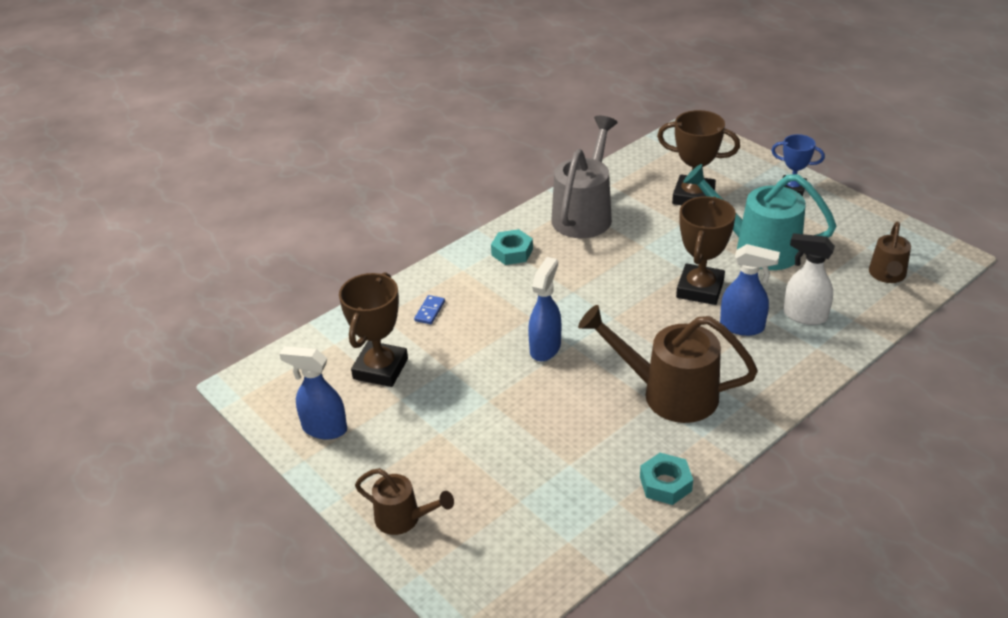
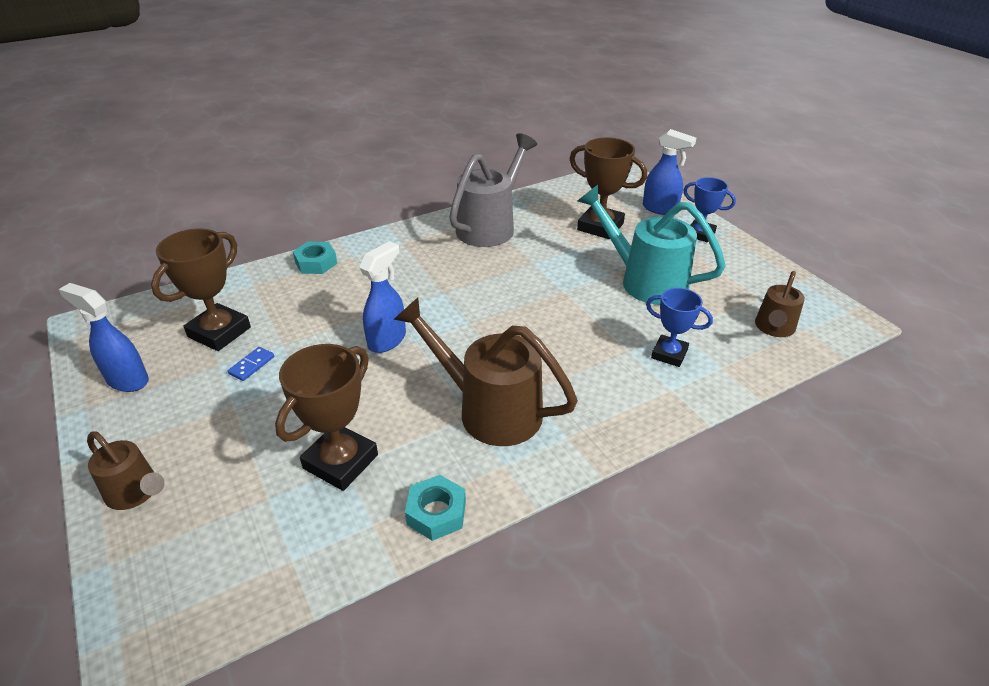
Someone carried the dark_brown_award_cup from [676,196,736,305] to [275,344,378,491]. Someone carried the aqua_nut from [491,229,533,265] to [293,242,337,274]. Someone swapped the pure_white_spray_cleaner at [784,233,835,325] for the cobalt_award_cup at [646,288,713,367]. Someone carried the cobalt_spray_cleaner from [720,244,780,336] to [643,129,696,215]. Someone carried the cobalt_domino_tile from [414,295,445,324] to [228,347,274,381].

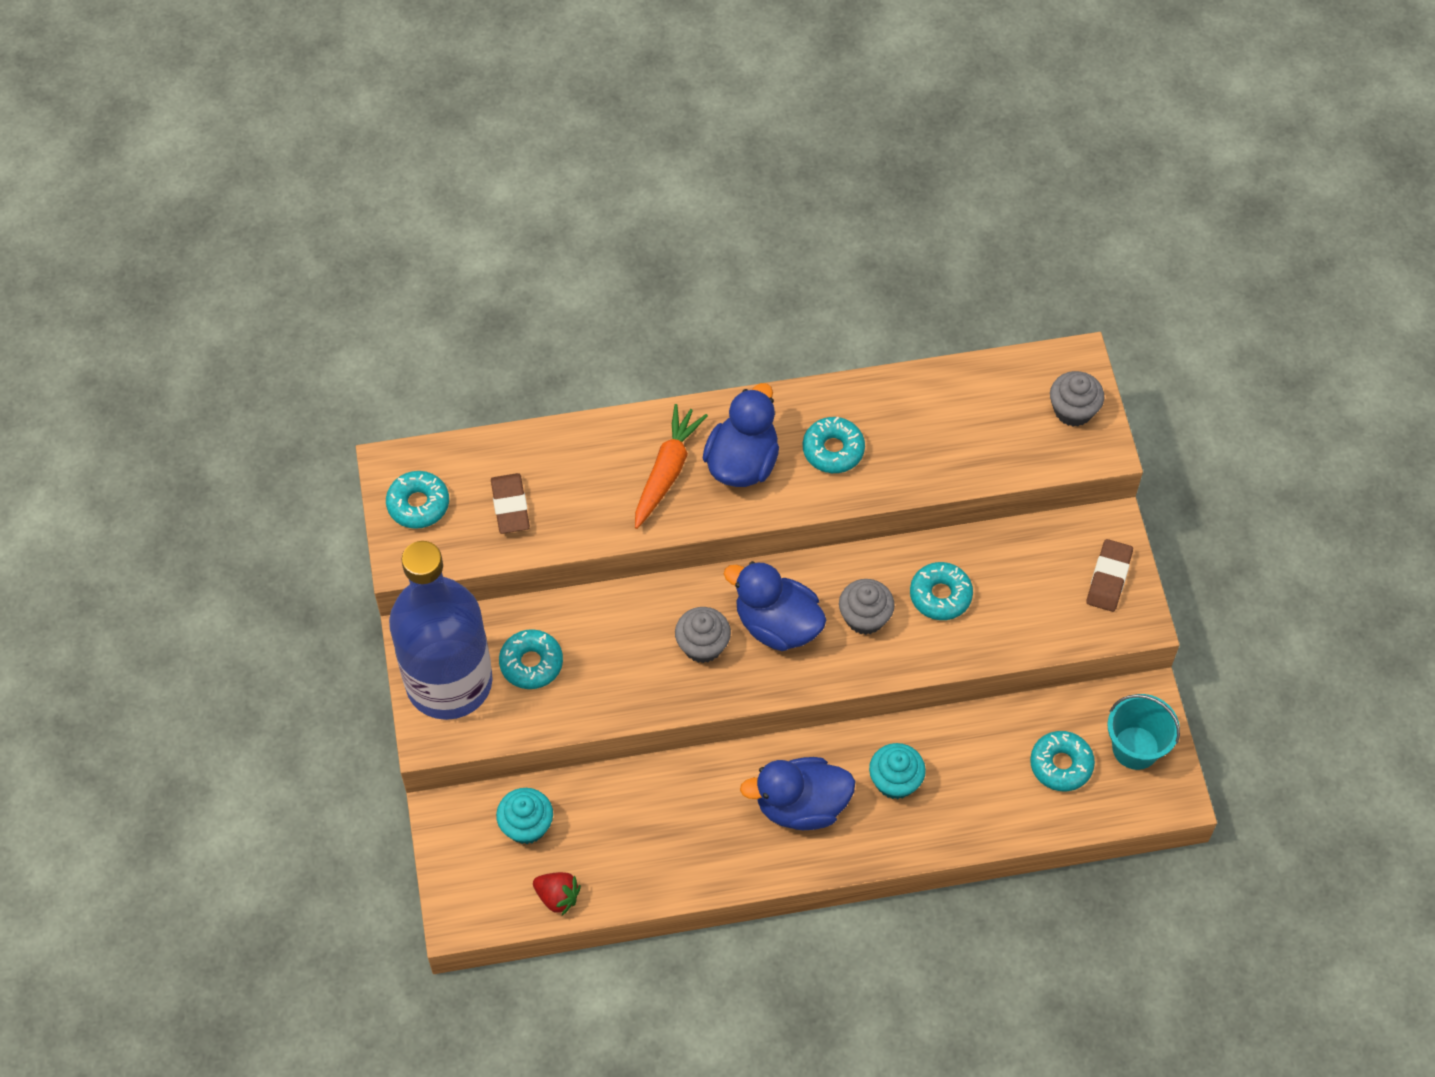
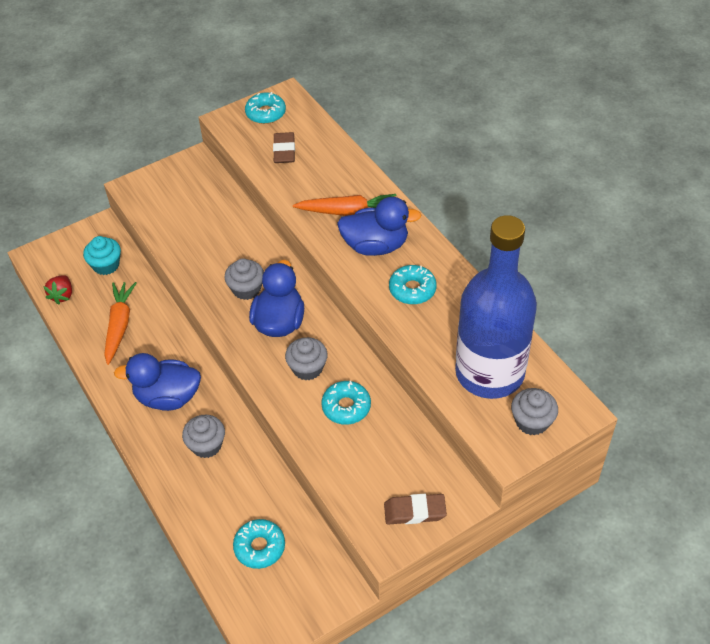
Someone rotated the dark_brown_gum_eraser at [491,473,530,534] by 60 degrees counterclockwise. Someone carried the cobalt_bottle from [389,541,493,720] to [455,215,537,399]. Someone took away the aqua_donut at [499,629,563,689]. Someone took away the aqua_bucket at [1108,694,1180,770]. Someone repainted the aqua_muffin at [869,743,926,799], which became the grey_muffin at [182,415,225,458]. Someone rotated the cobalt_toy_duck at [740,757,855,830] by 60 degrees counterclockwise. Someone put down the orange_root_vegetable at [104,282,137,365].

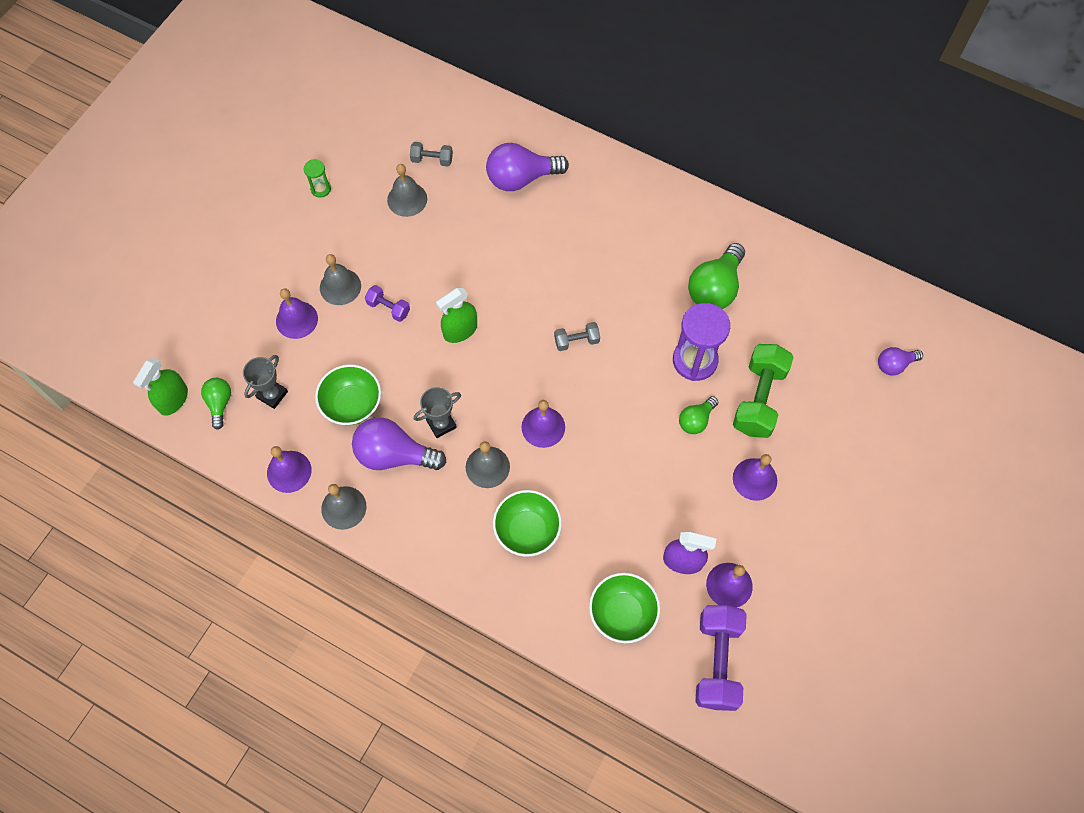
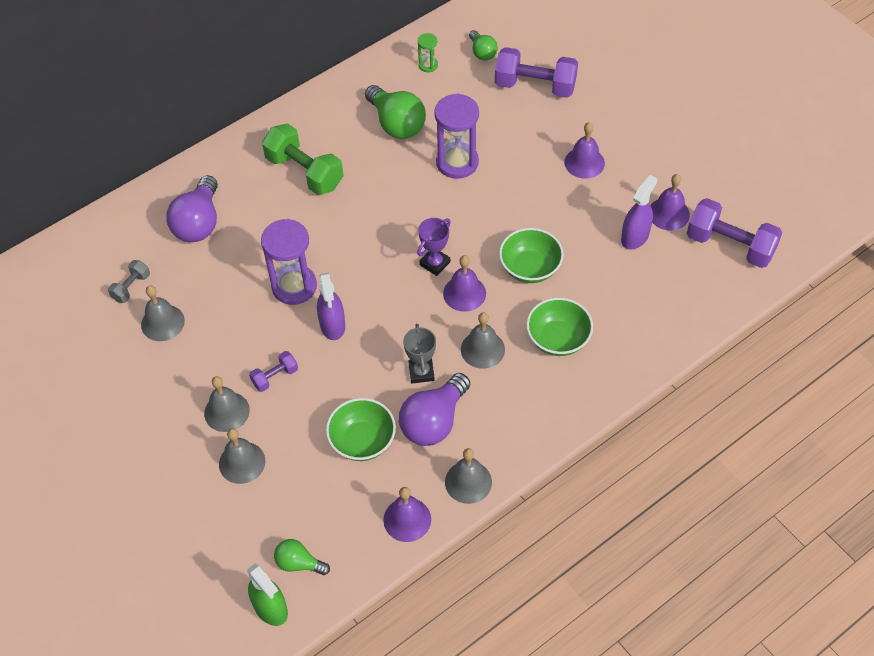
Someone carried the emerald_sandglass from [304,159,331,198] to [418,33,438,72]. Someone repainted the purple_bell at [276,288,318,339], which became the grey_bell at [219,428,265,484]. Someone repainted the emerald_spray_cleaner at [436,288,477,343], which became the purple_spray_cleaner at [317,272,345,340]. Someone took away the grey_hand_weight at [554,322,600,351]. Someone carried the emerald_hand_weight from [733,344,794,438] to [262,123,344,195]. Someone took away the purple_lightbulb at [878,347,923,376]. Someone took away the grey_award_cup at [243,355,288,409]. Someone carried the emerald_lightbulb from [679,396,718,434] to [469,30,498,61]. Someone carried the emerald_serving_bowl from [589,573,660,643] to [499,228,564,283]. Someone put down the purple_hand_weight at [495,47,578,98]. Someone put down the purple_award_cup at [417,218,451,276]. Someone put down the purple_sandglass at [261,219,317,305].

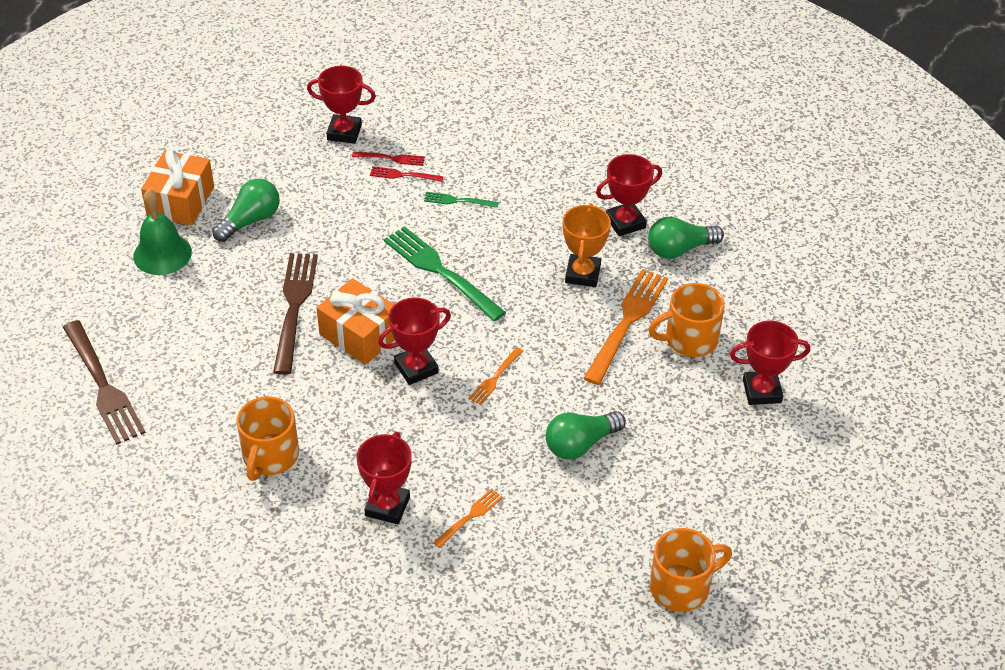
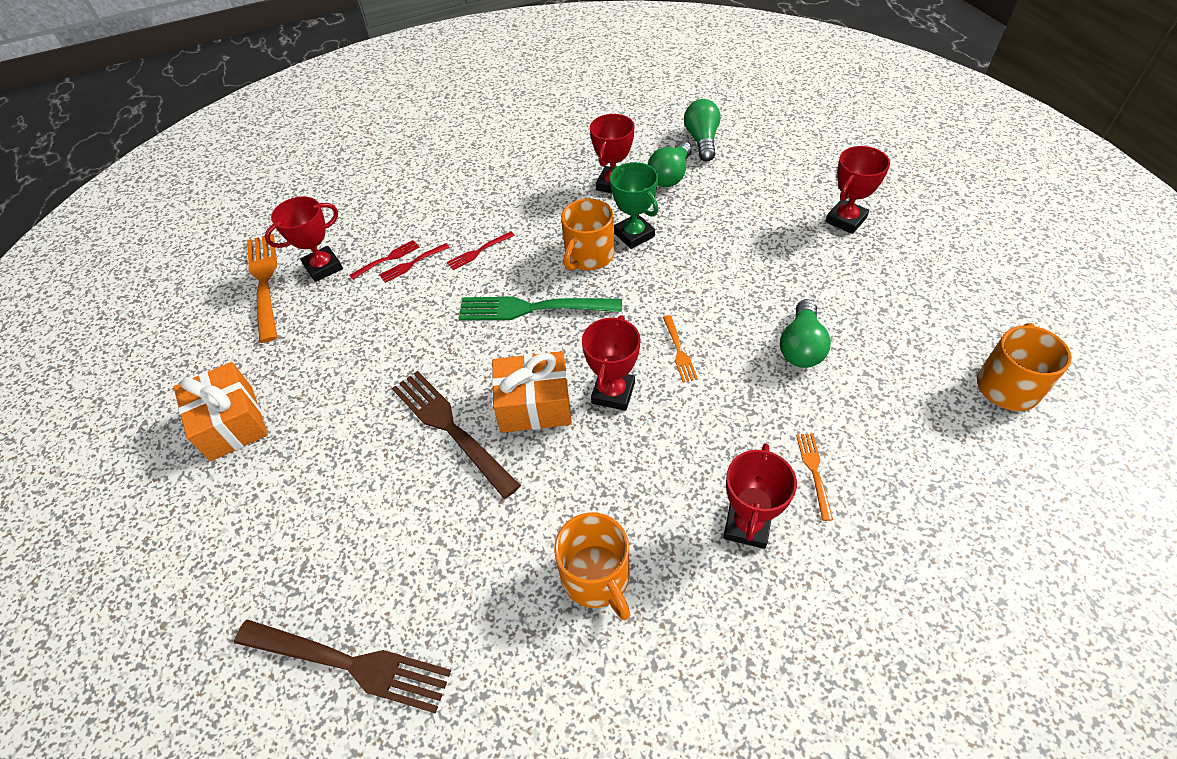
Someone carried the emerald_lightbulb from [212,179,280,242] to [684,99,721,162]. Someone took away the emerald_bell at [133,189,192,275]. Someone repainted the emerald_table_fork at [424,192,499,208], which became the crimson_table_fork at [447,232,515,270]. Someone repainted the orange_award_cup at [563,203,611,287], which became the emerald_award_cup at [610,162,658,249]. Someone carried the orange_table_fork from [583,269,668,385] to [247,234,277,343]. Someone carried the orange_mug from [648,283,725,357] to [561,198,615,271]. Someone rotated the crimson_award_cup at [357,432,412,524] by 45 degrees clockwise.

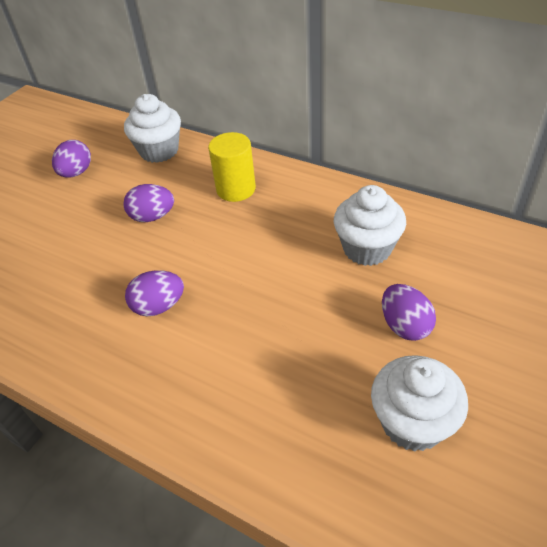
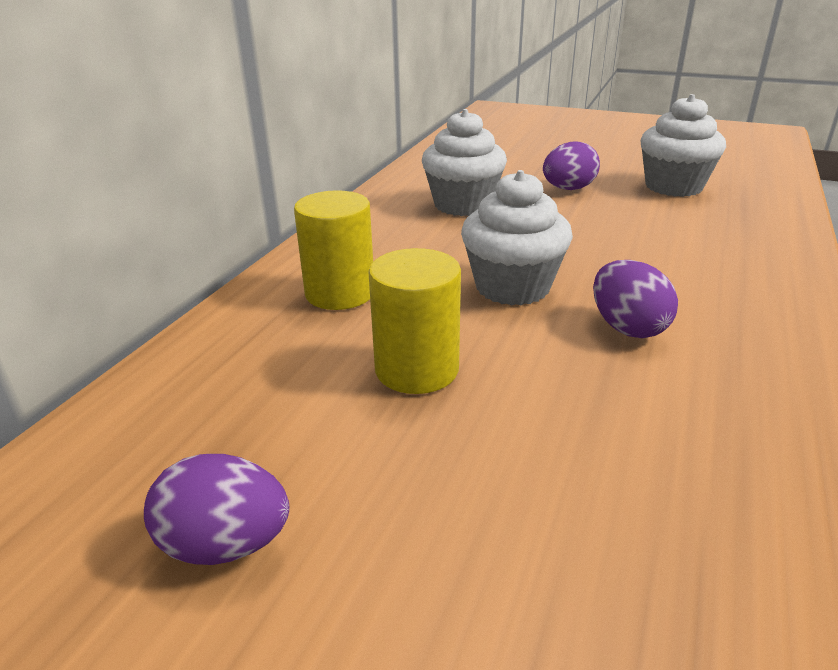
Someone carried the pure_white_muffin from [124,94,181,163] to [461,170,573,306]. Someone swapped the purple_egg at [123,184,174,222] for the bright_yellow_cylinder at [368,248,461,394].

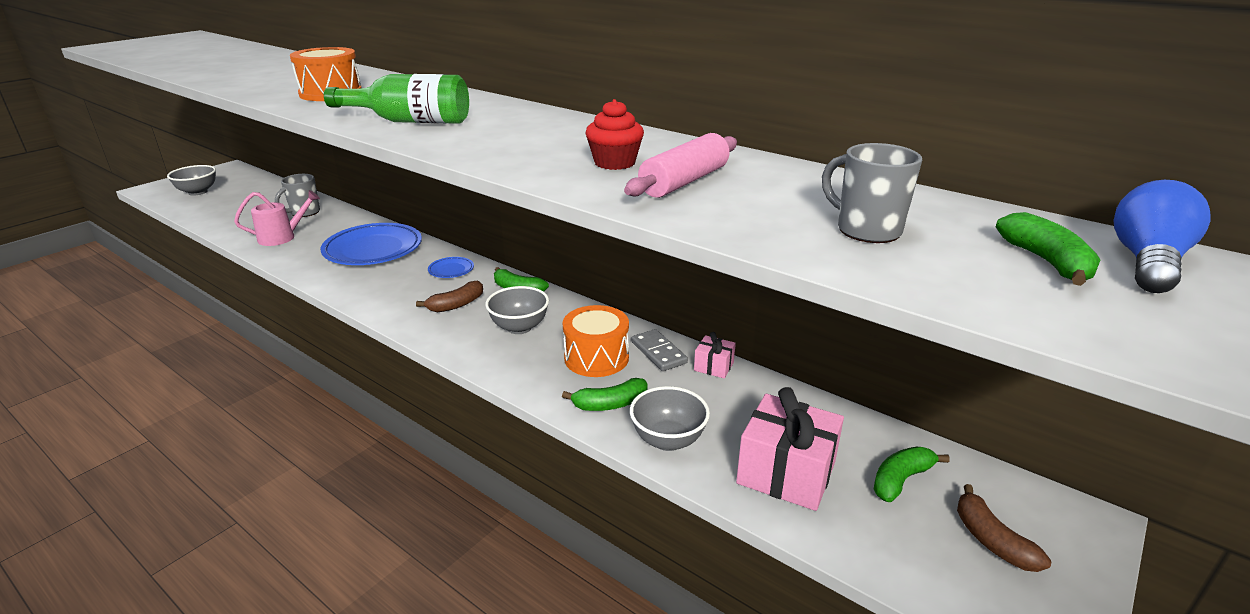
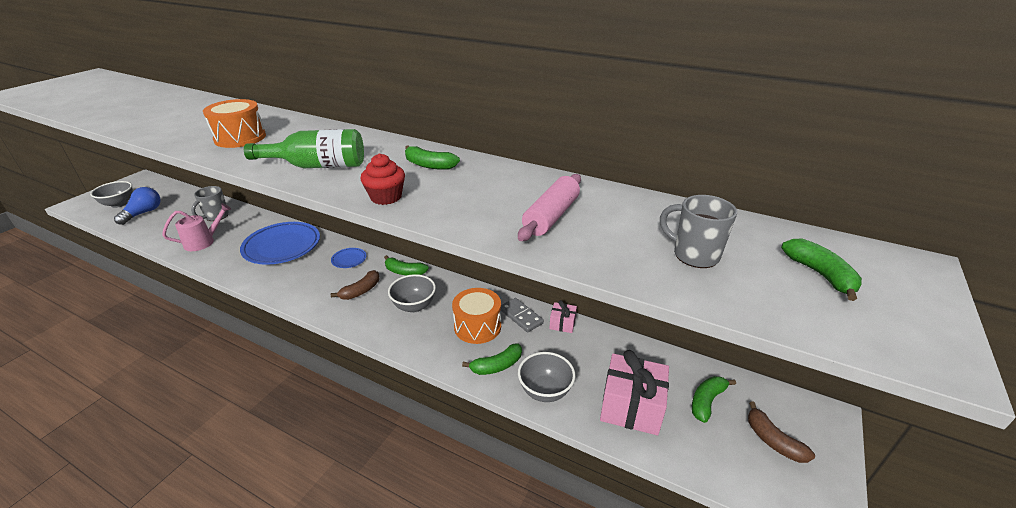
Someone carried the crimson_muffin from [585,99,644,170] to [360,154,405,205]. Someone carried the cobalt_lightbulb from [1114,180,1210,293] to [114,187,161,225]. Someone put down the emerald_banana_fruit at [405,145,460,170].

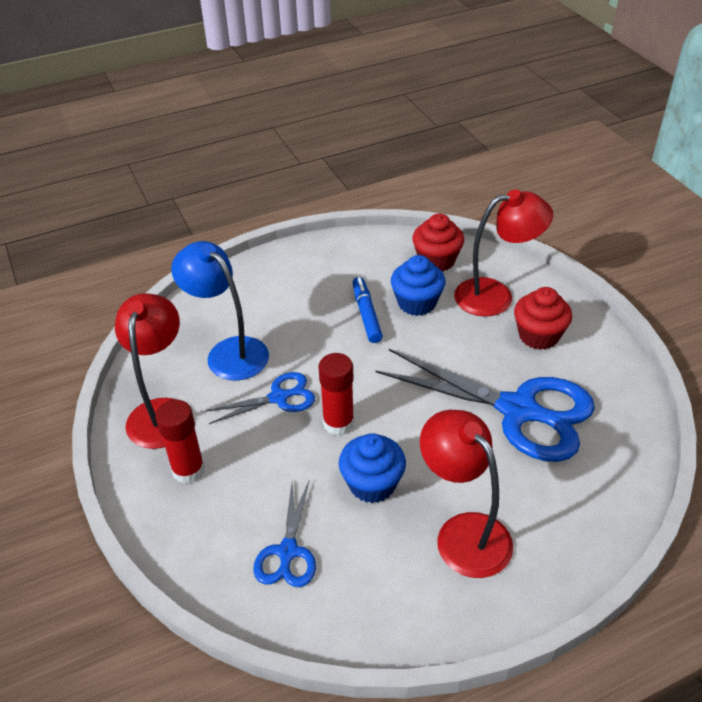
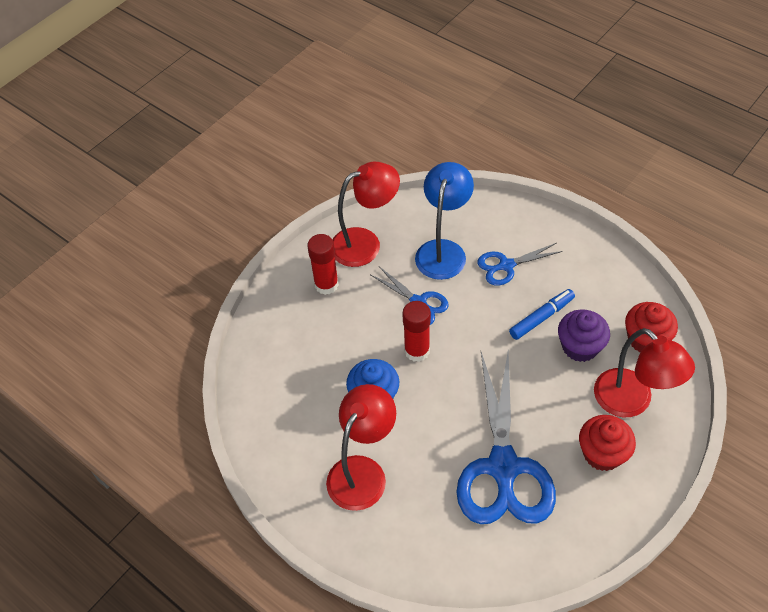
Someone repainted the cobalt_muffin at [391,255,445,316], which became the purple_muffin at [558,309,610,362]. Someone carried the cobalt_scissors from [253,481,316,587] to [478,243,563,286].

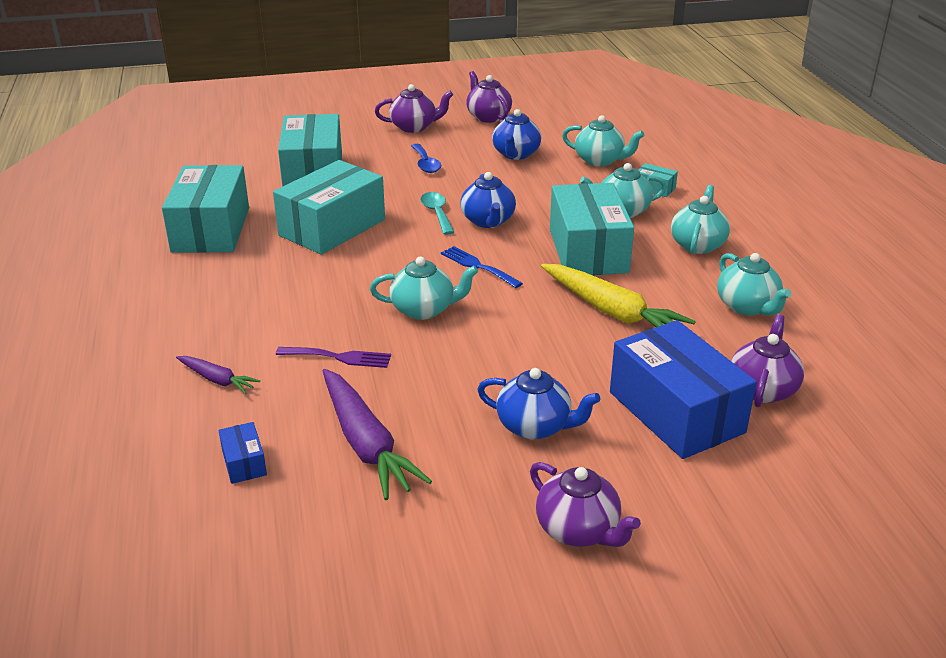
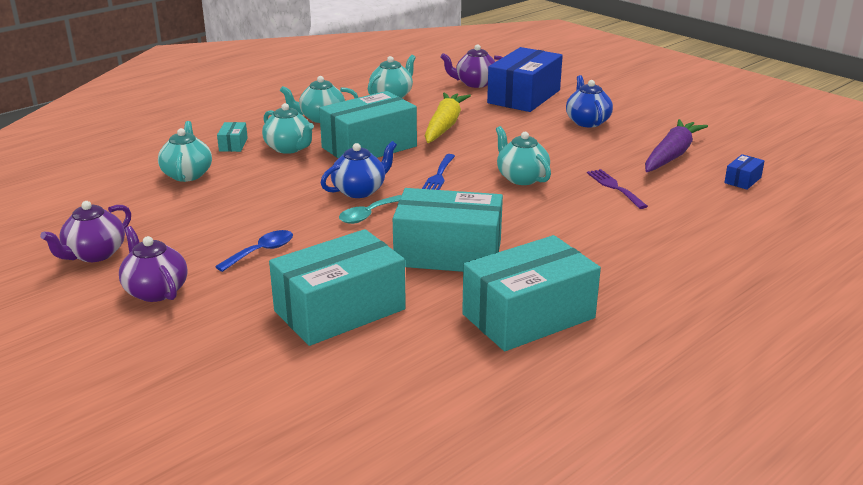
Someone took away the cobalt_teapot at [492,109,541,160]. Someone took away the purple_root_vegetable at [176,356,260,394]. Someone took away the purple_teapot at [530,462,641,547].

